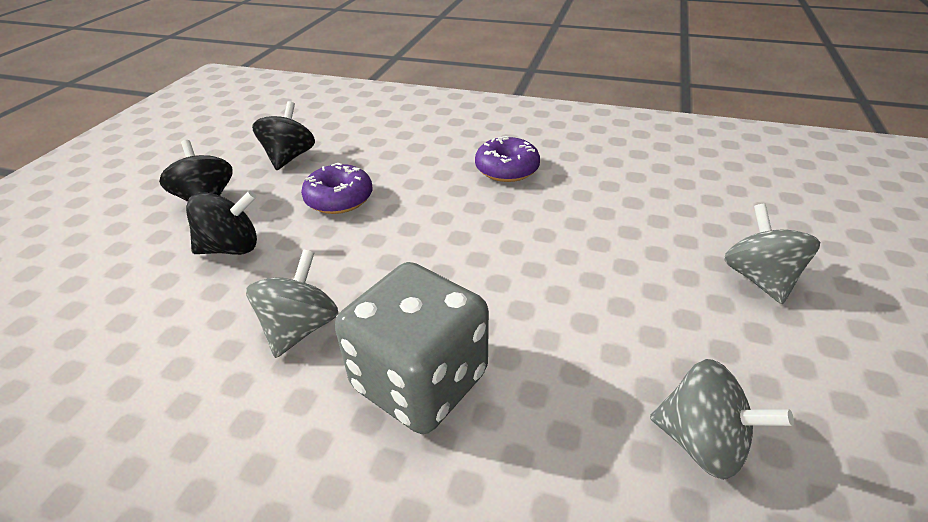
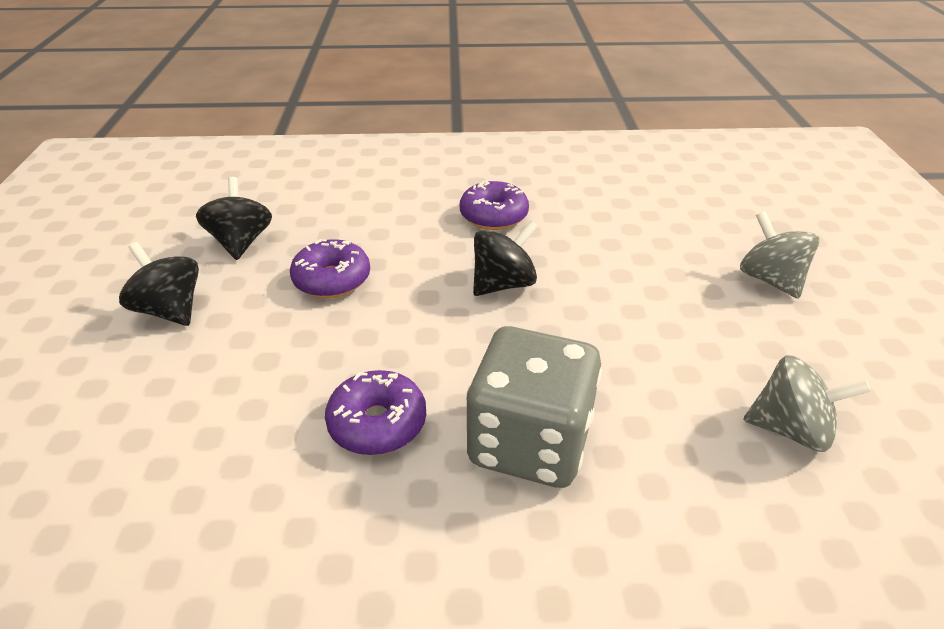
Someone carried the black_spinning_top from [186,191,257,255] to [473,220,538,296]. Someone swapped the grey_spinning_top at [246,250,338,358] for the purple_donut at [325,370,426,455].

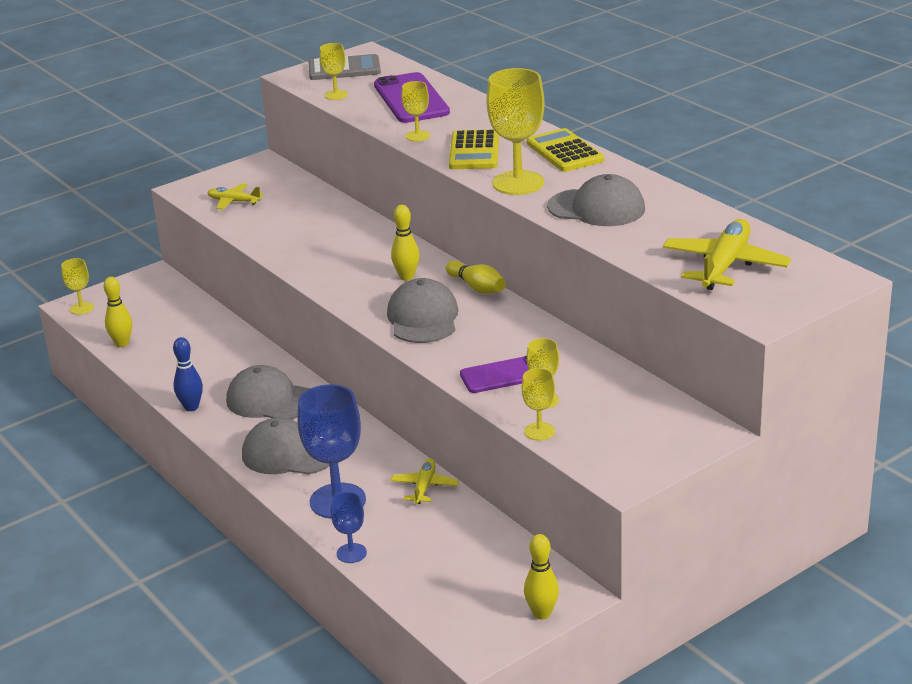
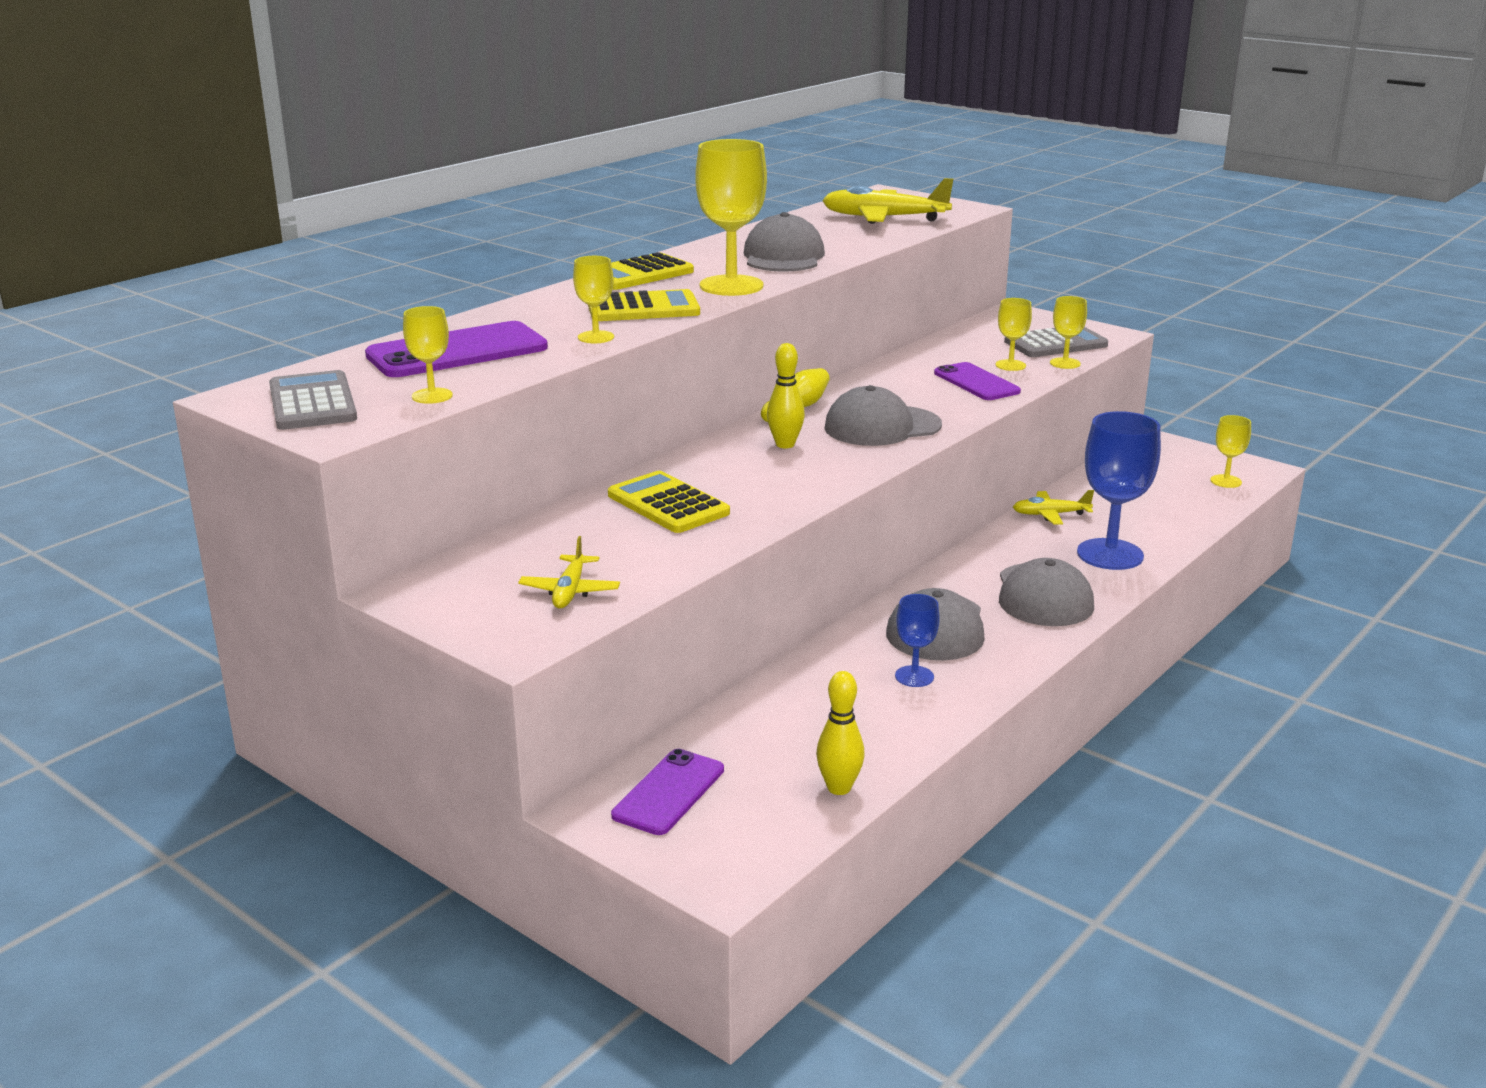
Someone carried the bright_yellow_wine_glass from [61,258,94,315] to [1210,415,1251,488]. Someone took away the cobalt_skittle at [173,337,203,411]. Someone carried the cobalt_wine_glass from [331,492,367,563] to [895,594,940,687]. Someone took away the bright_yellow_skittle at [524,534,559,619]. Someone put down the grey_calculator at [1004,327,1108,357]. Someone put down the bright_yellow_calculator at [608,471,730,533]. Someone put down the purple_phone at [611,749,724,835].

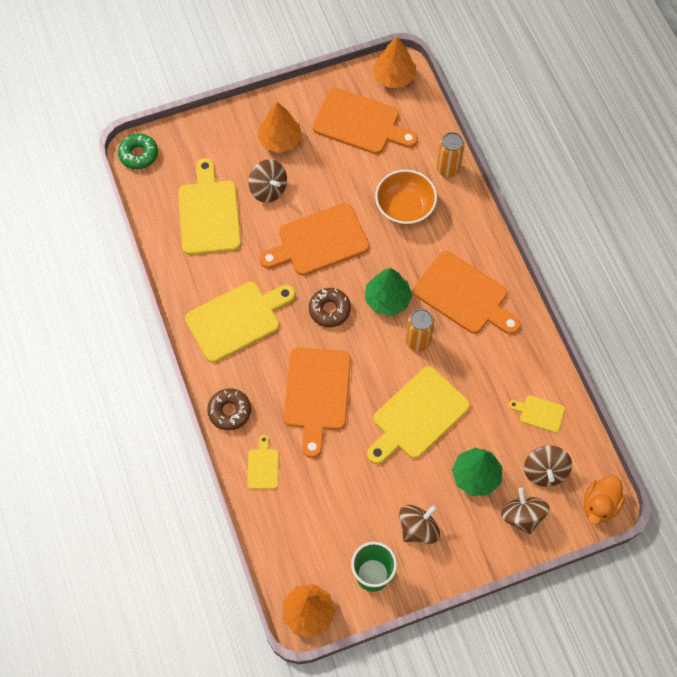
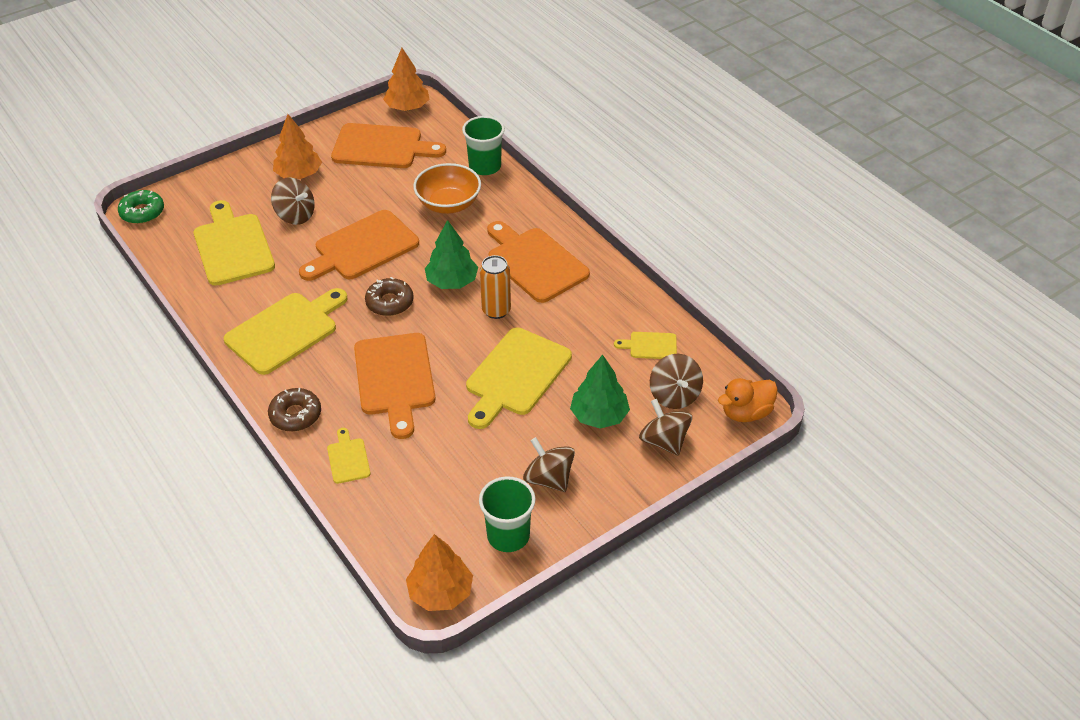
Someone swapped the orange_tin at [436,132,465,177] for the emerald_cup at [462,116,505,175]. Someone rotated the orange_cutting_board at [413,251,521,334] by 150 degrees counterclockwise. Someone rotated the orange_toy_duck at [584,475,625,525] by 45 degrees clockwise. Someone rotated the dark_brown_spinning_top at [399,505,440,544] by 75 degrees counterclockwise.

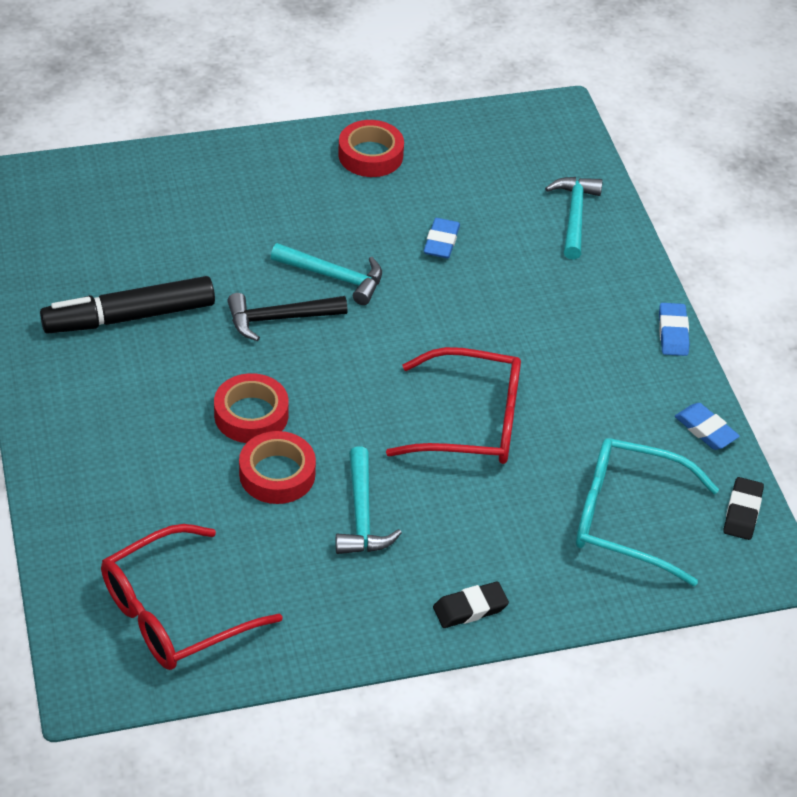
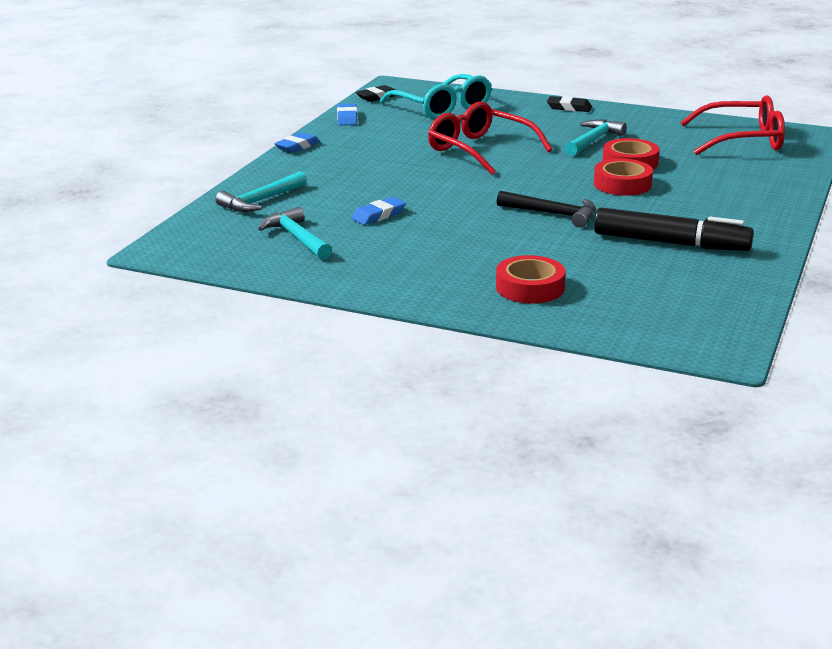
Someone carried the crimson_roll_of_tape from [338,120,404,177] to [496,255,566,304]. Someone carried the aqua_hammer from [271,243,382,305] to [258,207,332,260].

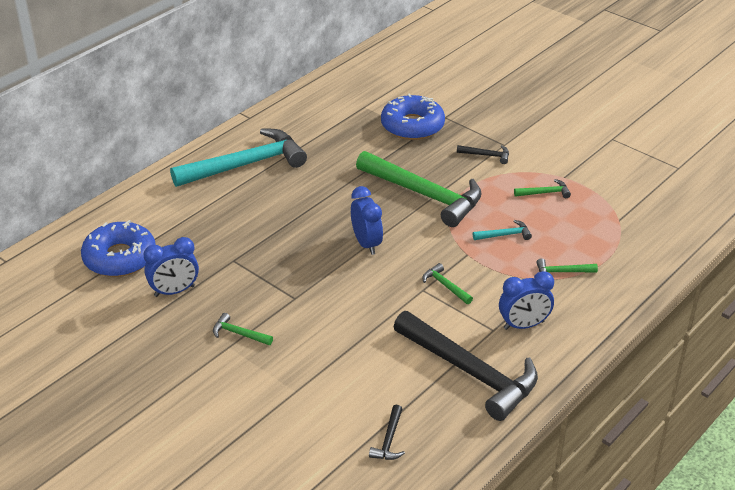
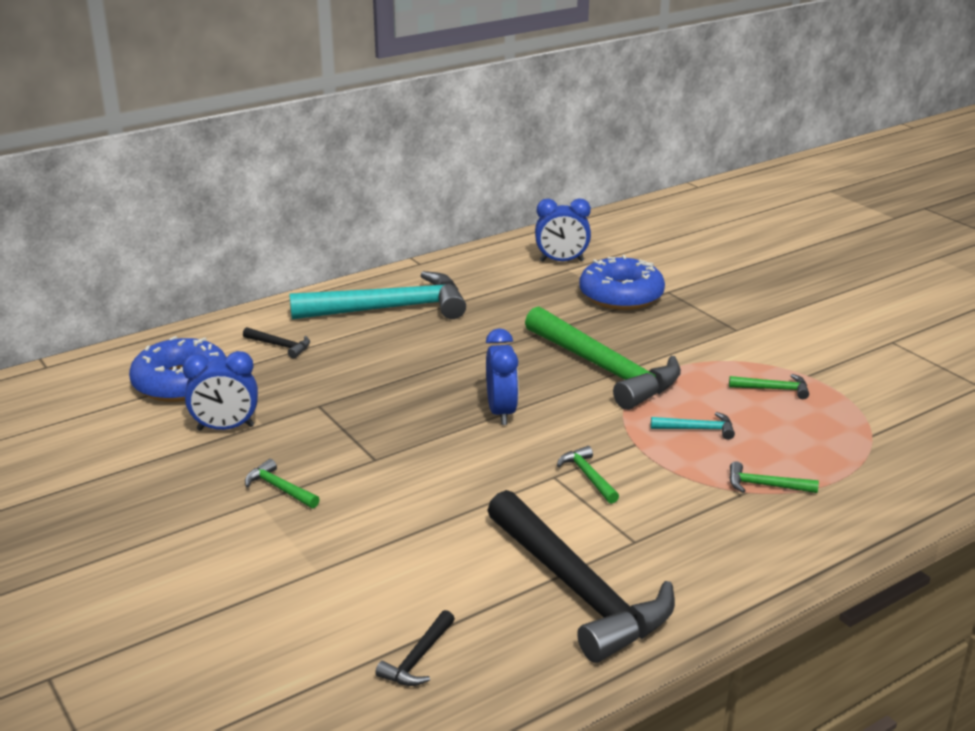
Someone carried the black_hammer from [457,145,509,164] to [243,327,310,358]. Someone carried the cobalt_clock from [499,271,554,330] to [535,199,591,262].

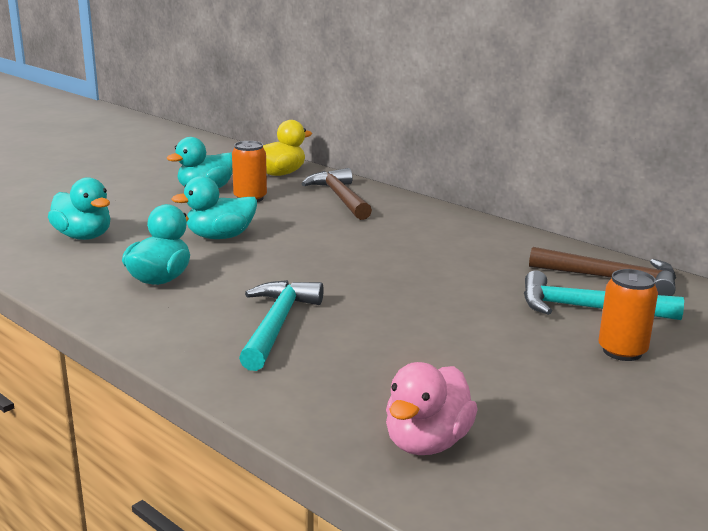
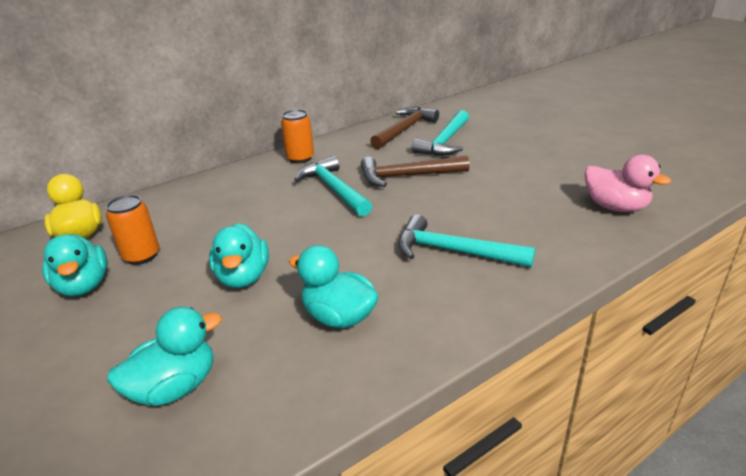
Someone carried the dark_brown_hammer from [302,168,372,220] to [361,156,470,187]. Someone carried the orange_tin from [598,269,658,361] to [281,109,314,164]. Someone put down the aqua_hammer at [294,156,372,217].

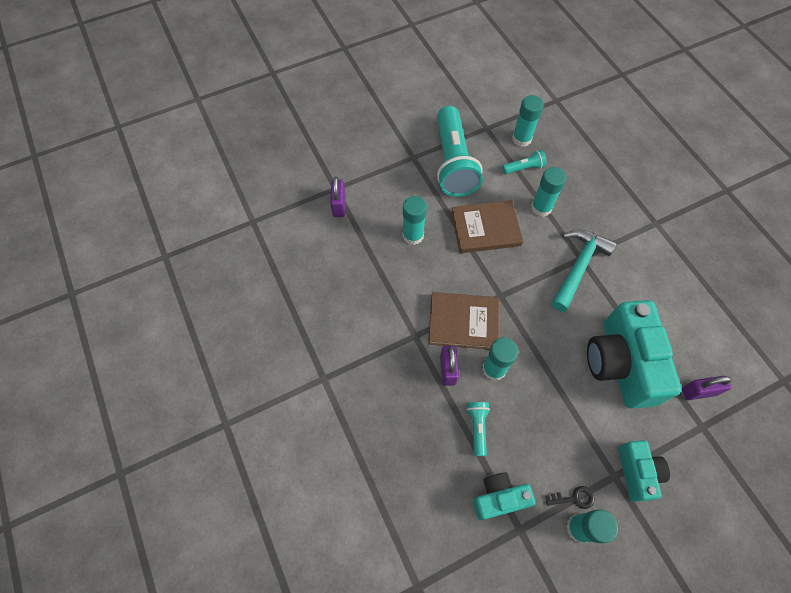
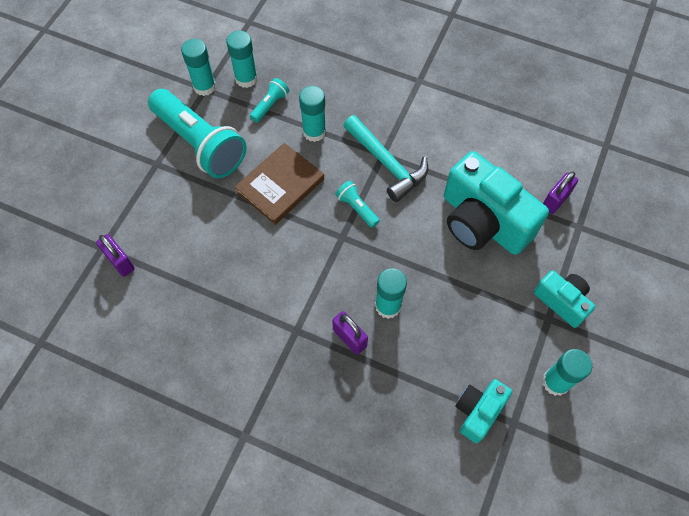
Someone carried the aqua_glue from [402,196,427,245] to [181,39,216,96]. Someone rotated the aqua_hammer at [552,230,617,312] by 150 degrees clockwise. Someone took away the dark_brown_hardcover at [428,292,499,350]. Someone carried the aqua_pocket_torch from [466,402,490,456] to [335,181,380,228]. Someone took away the black_door_key at [546,486,595,509].

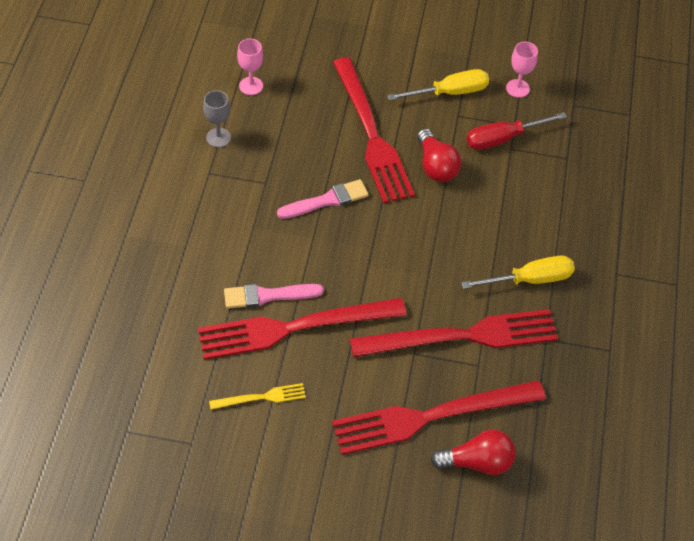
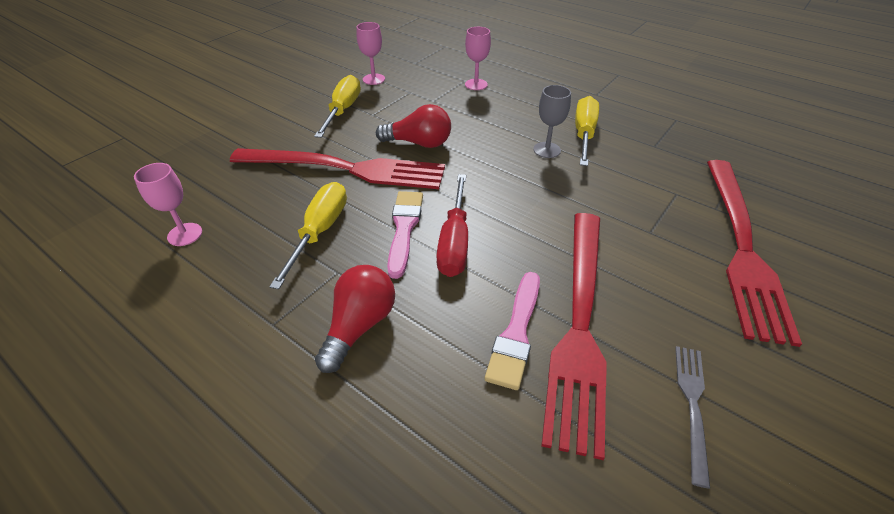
Someone carried the grey_wine_glass from [203,90,231,148] to [533,85,571,158]. Someone carried the crimson_hand_screwdriver from [467,112,567,150] to [436,174,468,277]. Someone took away the crimson_table_fork at [350,309,558,357]. Someone repainted the bright_yellow_table_fork at [209,383,306,410], which became the grey_table_fork at [675,346,710,488]. Someone carried the crimson_lightbulb from [431,429,516,475] to [315,265,395,373]. Someone put down the rosy_wine_glass at [465,27,491,90]. Someone put down the bright_yellow_hand_screwdriver at [269,182,347,289].

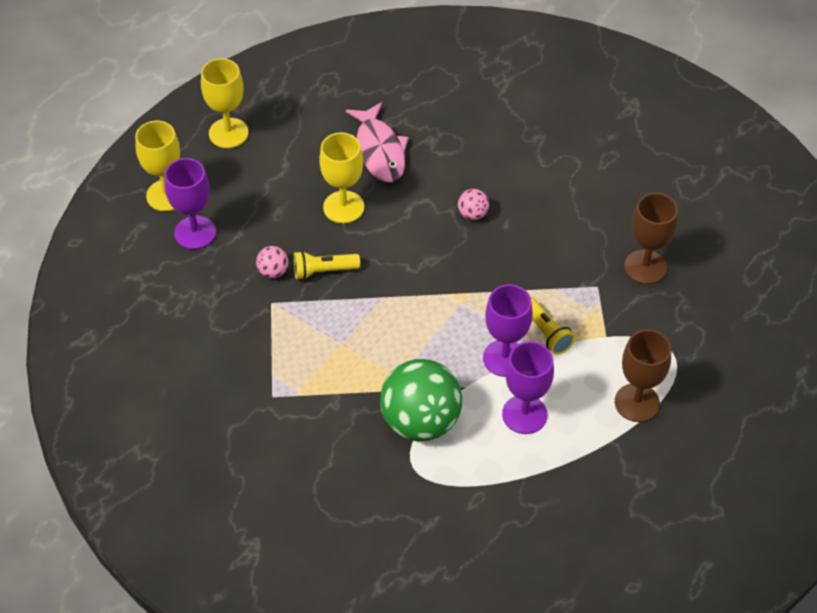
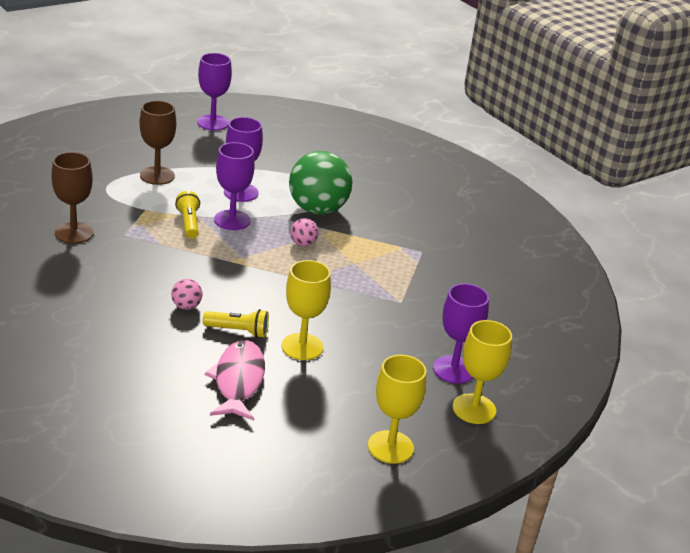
Someone carried the rosy_play_ball from [256,246,289,278] to [290,218,318,246]. Someone carried the bright_yellow_pocket_torch from [294,251,360,280] to [203,309,269,338]. Someone put down the purple_wine_glass at [197,53,232,130].

